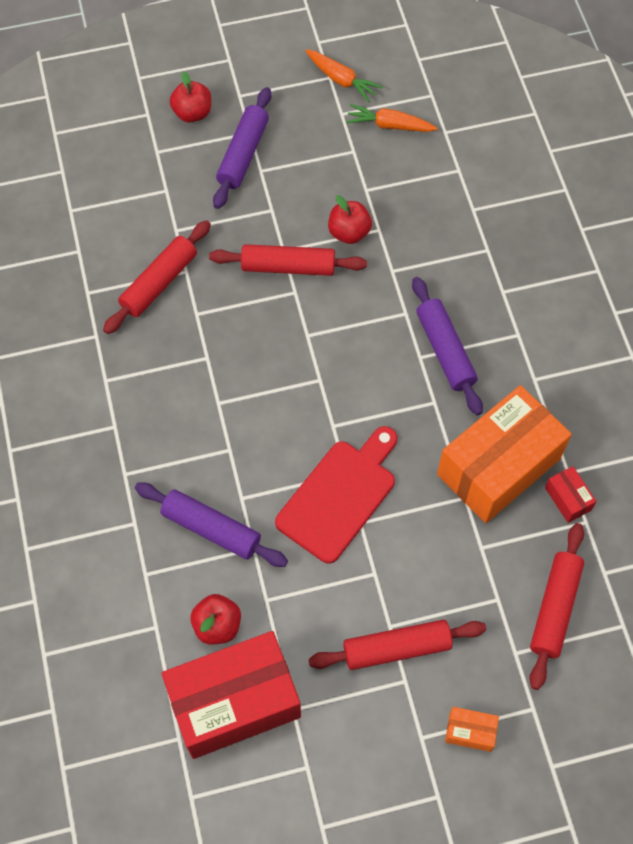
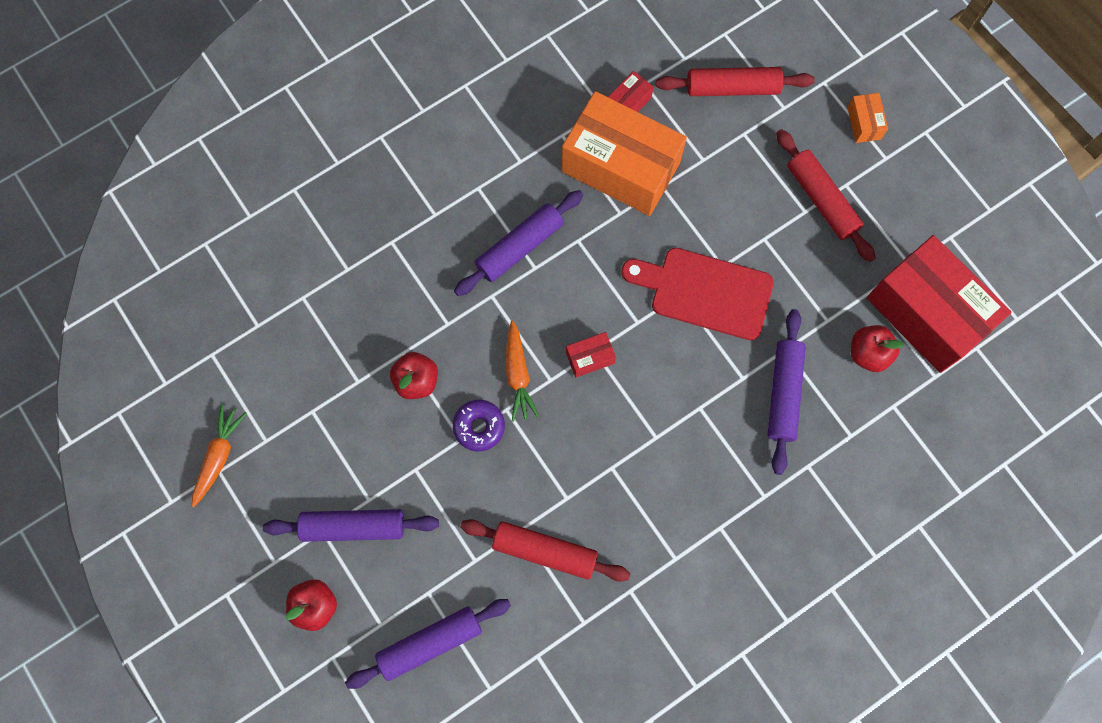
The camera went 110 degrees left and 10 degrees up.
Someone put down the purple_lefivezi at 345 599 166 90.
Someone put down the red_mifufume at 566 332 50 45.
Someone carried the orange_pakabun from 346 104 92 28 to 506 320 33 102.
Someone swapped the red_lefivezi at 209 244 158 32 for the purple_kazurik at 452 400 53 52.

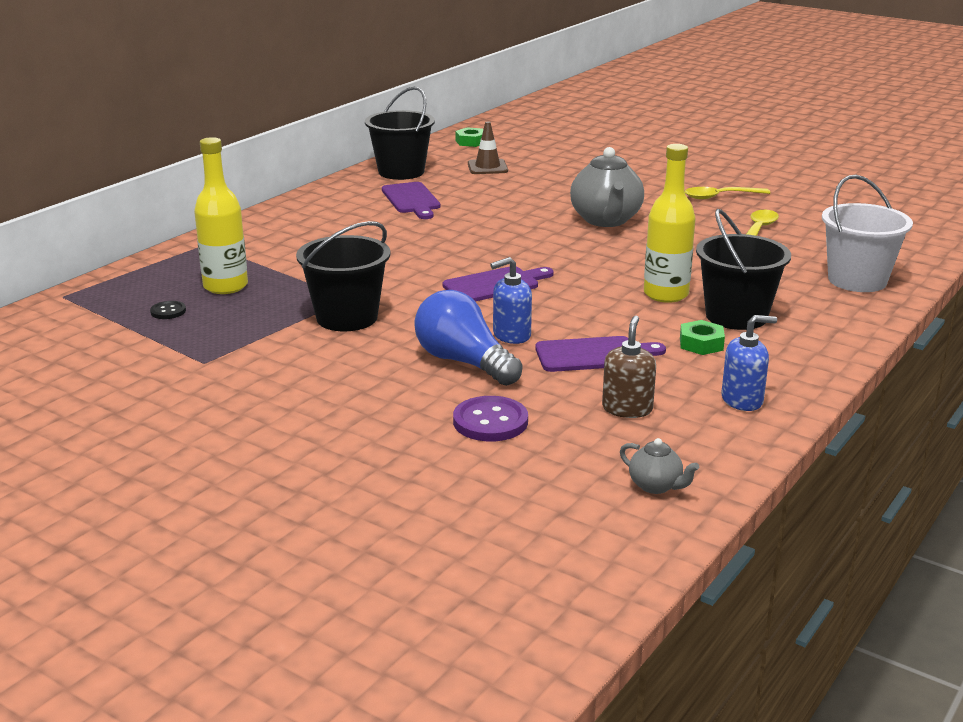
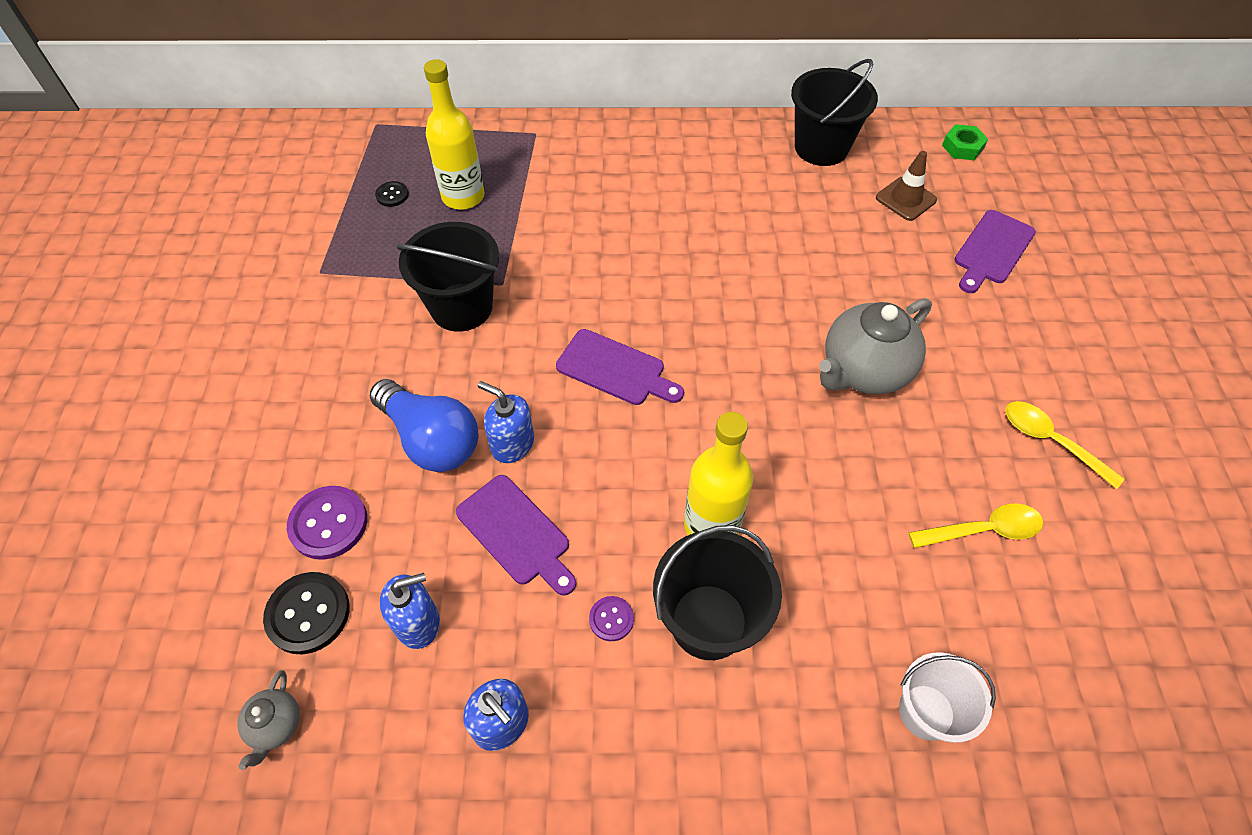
The camera went 55 degrees right and 30 degrees up.
Someone put down the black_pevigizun at 263 572 87 82.
Someone carried the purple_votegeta from 382 182 58 37 to 954 210 82 83.
Someone swapped the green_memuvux at 680 320 45 35 for the purple_pevigizun at 589 596 45 45.
Someone repainted the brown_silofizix at 602 316 54 102, which became the blue_silofizix at 380 573 60 76.
Someone rotated the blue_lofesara at 414 290 109 96 by 120 degrees clockwise.
Someone scaled the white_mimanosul at 822 175 91 117 by 0.66.

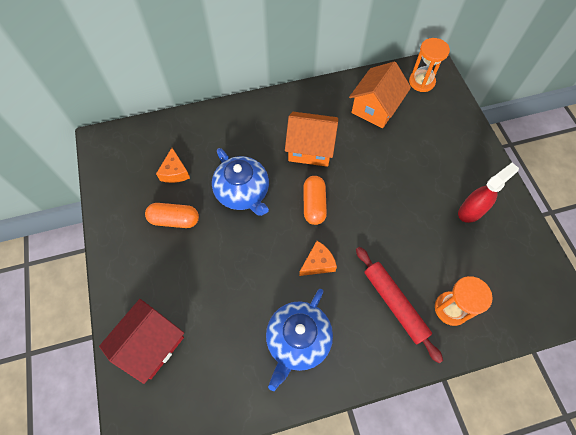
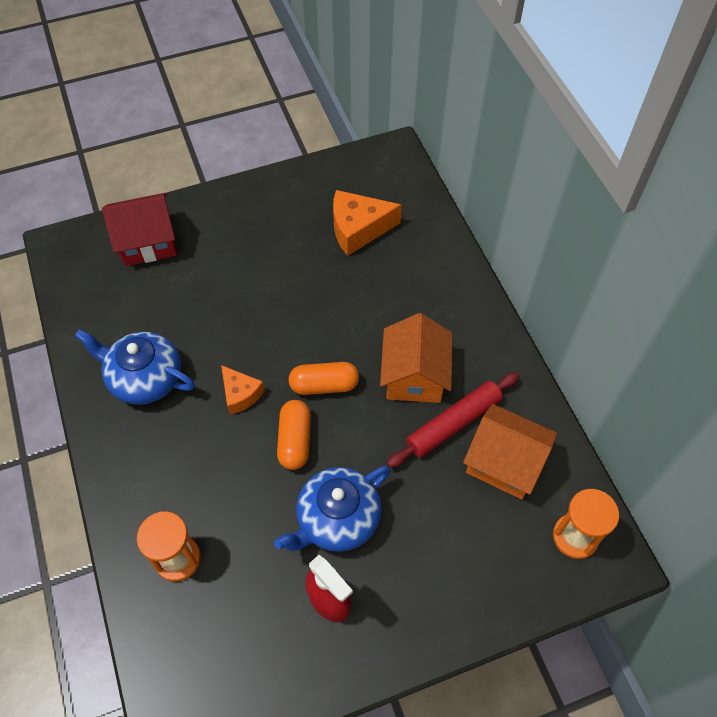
The camera went 85 degrees right and 5 degrees down.
Someone carried the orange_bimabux from 145 203 54 25 to 277 400 34 70.
Someone carried the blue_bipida from 212 148 57 68 to 274 465 117 87.
Someone carried the red_lefivezi from 356 247 87 116 to 387 372 132 96.
Someone rotated the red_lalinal at 99 299 85 85 by 45 degrees counterclockwise.
Someone scaled the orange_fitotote at 156 148 34 35 by 1.63.

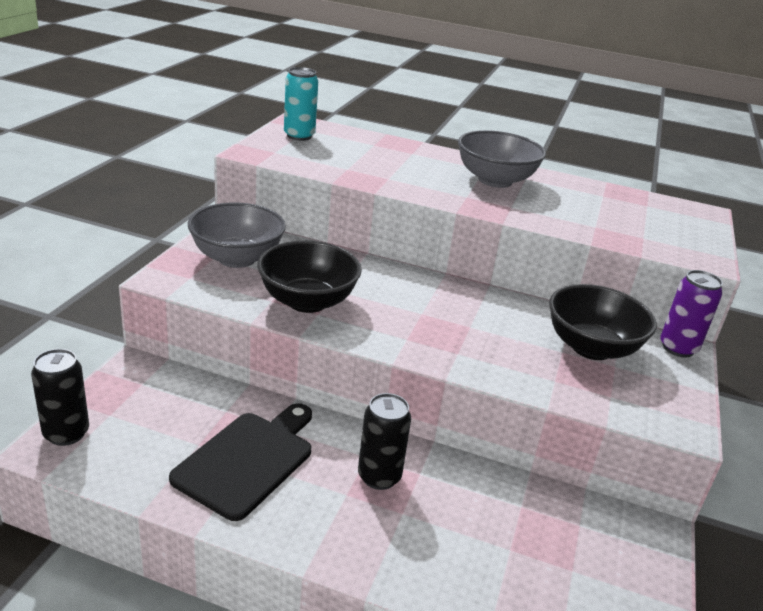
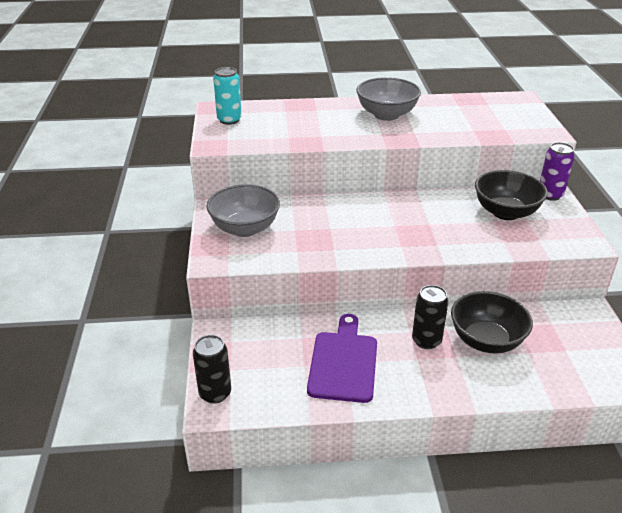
The camera went 20 degrees left and 5 degrees up.
Someone carried the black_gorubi from 257 240 105 73 to 451 291 82 62.
Someone repainted the black_votegeta at 169 403 143 118, which became the purple_votegeta at 307 314 70 89.

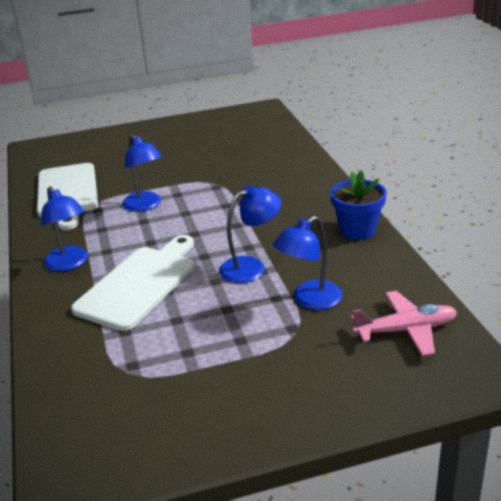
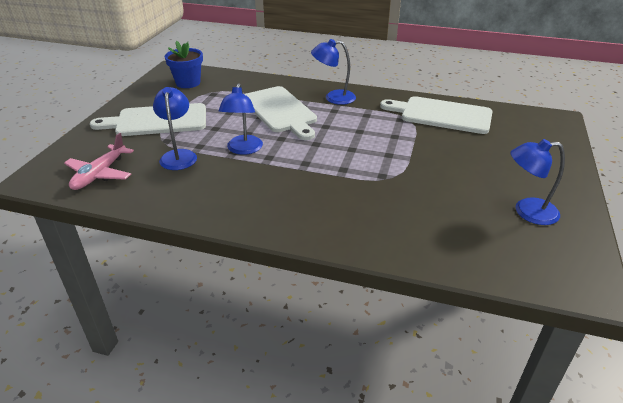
The camera went 120 degrees right and 5 degrees up.
Someone put down the white_votegeta at 90 103 116 33.
Someone carried the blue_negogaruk from 122 134 40 78 to 511 139 54 86.
Someone carried the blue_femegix from 330 170 57 70 to 165 41 38 47.

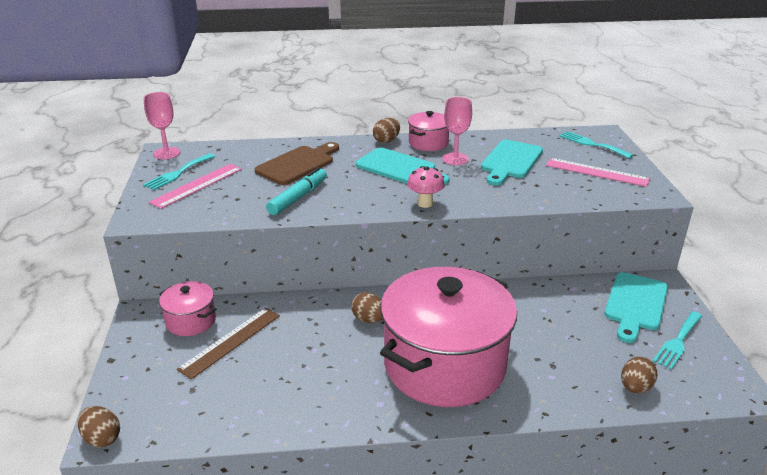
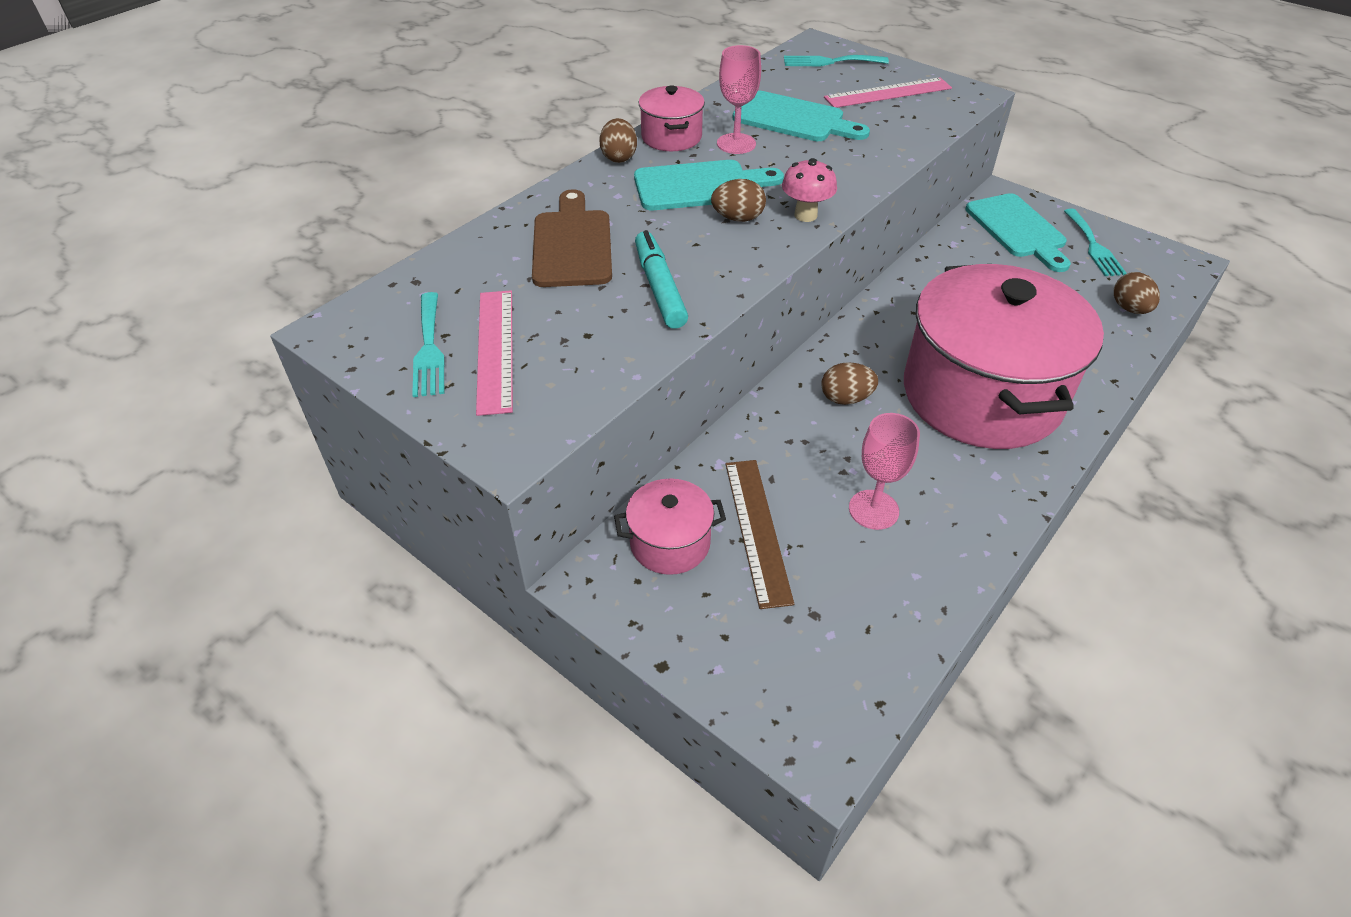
The camera went 45 degrees left and 15 degrees up.
Someone carried the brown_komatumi from 78 406 42 41 to 711 179 55 43.
Someone carried the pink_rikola from 144 92 36 67 to 849 413 71 117.
Someone rotated the turquoise_votegeta at 481 140 62 46 by 45 degrees counterclockwise.

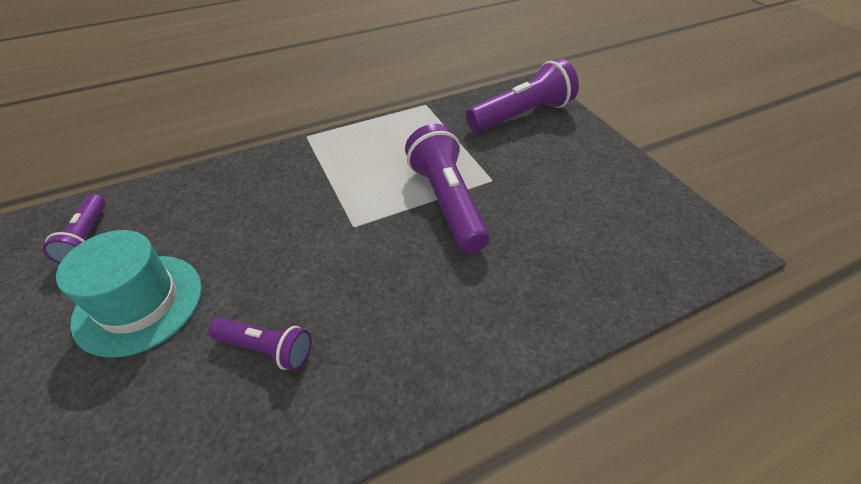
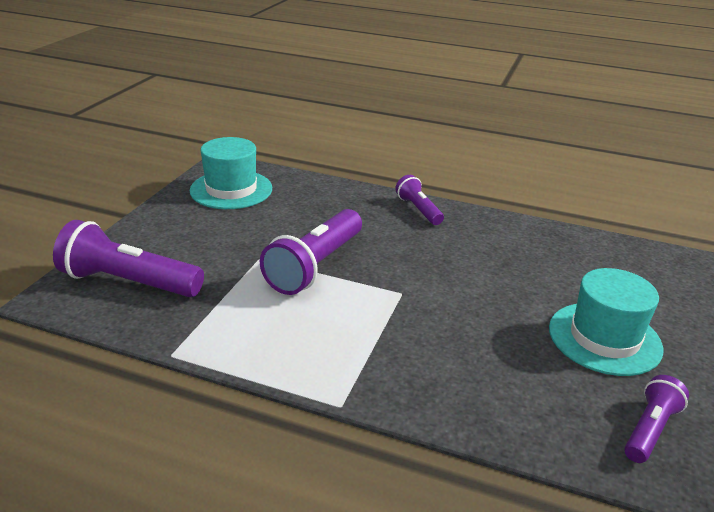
The camera went 135 degrees left and 15 degrees down.
Someone put down the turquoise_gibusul at 190 137 82 72.
Someone carried the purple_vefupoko from 208 317 104 54 to 395 175 49 50.

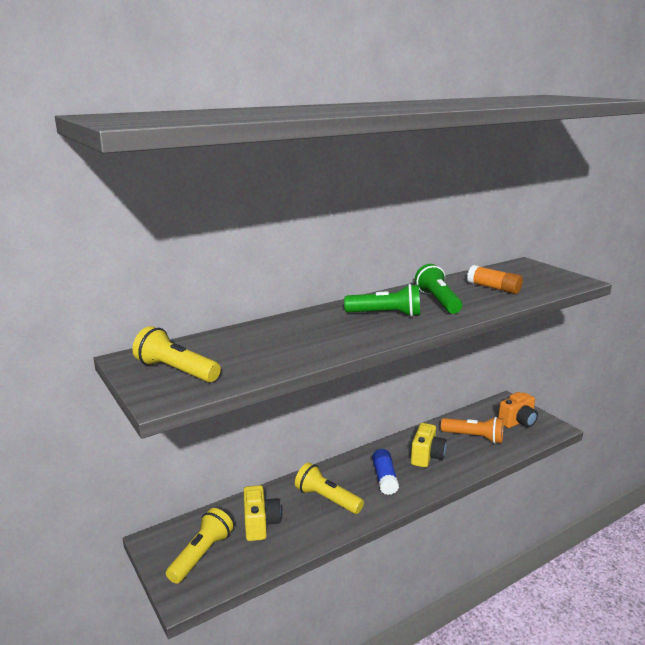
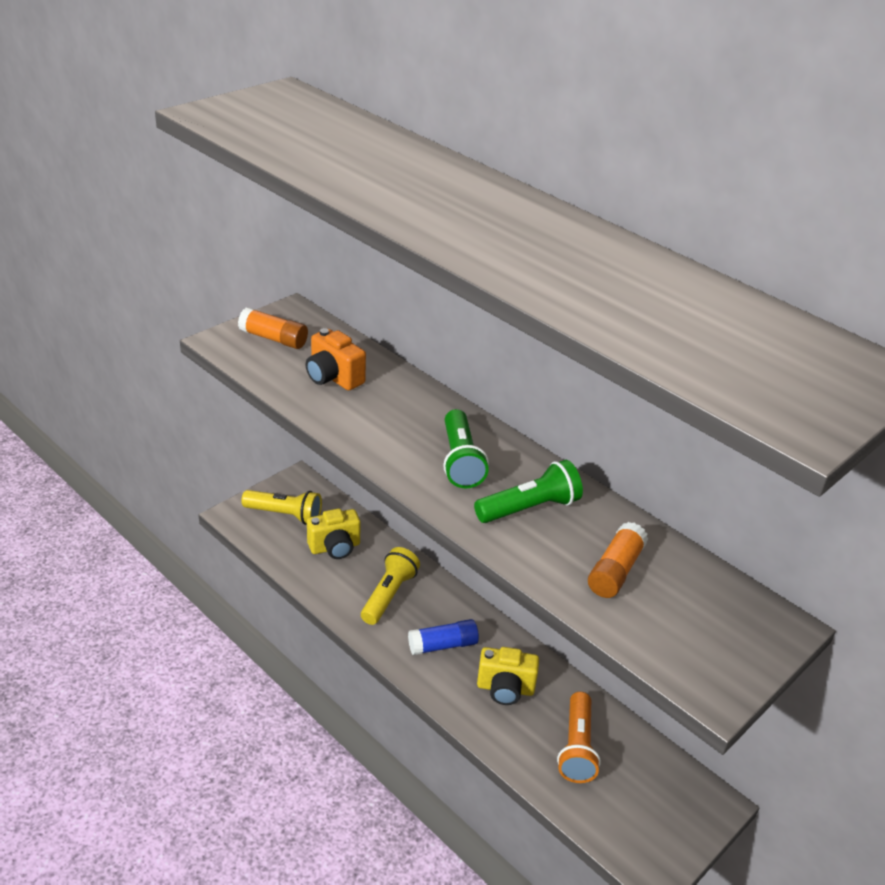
The camera went 75 degrees right and 15 degrees up.
Someone carried the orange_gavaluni from 498 392 40 36 to 306 328 60 62.
Someone swapped the yellow_vefupoko at 133 326 88 56 for the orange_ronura at 238 307 70 42.

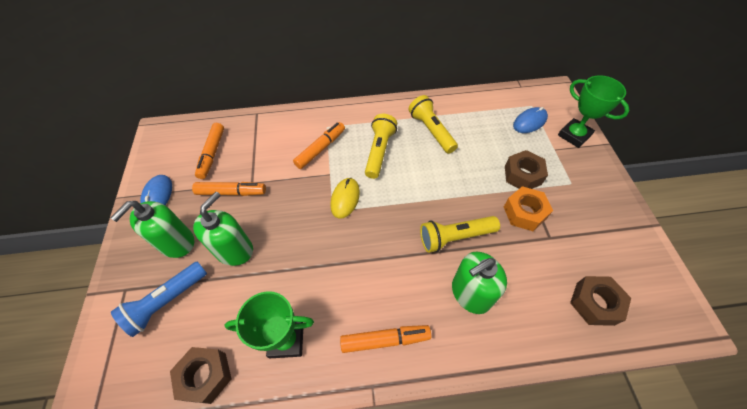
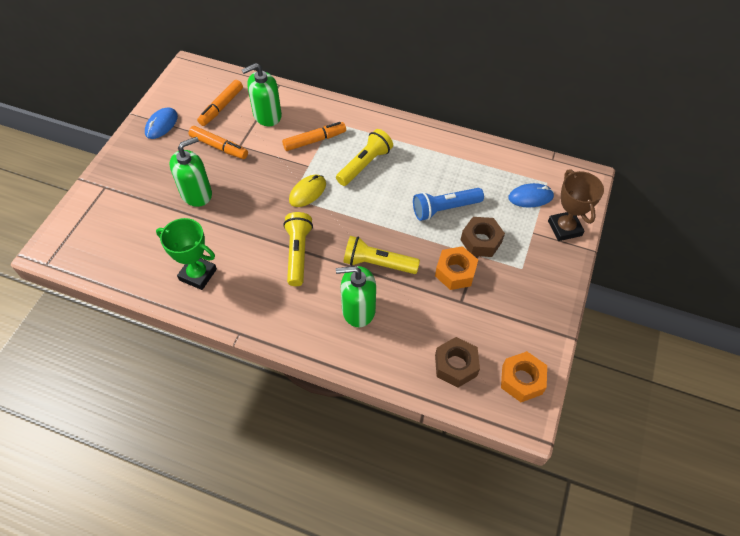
The camera went 25 degrees right and 0 degrees up.
Someone took away the brown_memuvux at 170 347 61 57.
Someone took away the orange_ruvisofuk at 340 325 91 28.
Someone put down the orange_memuvux at 501 351 46 51.
Someone carried the green_silofizix from 111 201 83 57 to 242 63 40 63.
Someone carried the blue_vefupoko from 111 262 96 75 to 413 188 71 33.
Someone carried the yellow_vefupoko from 409 95 49 59 to 283 212 30 74.
Someone repainted the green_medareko at 558 75 71 73, which became the brown_medareko at 548 169 56 72.

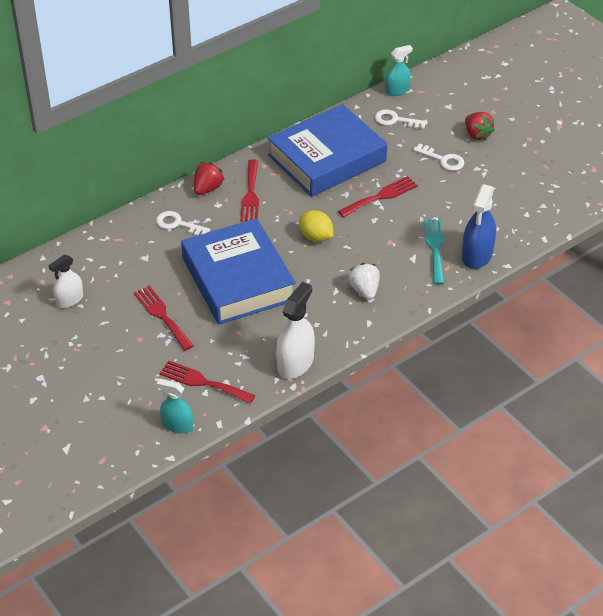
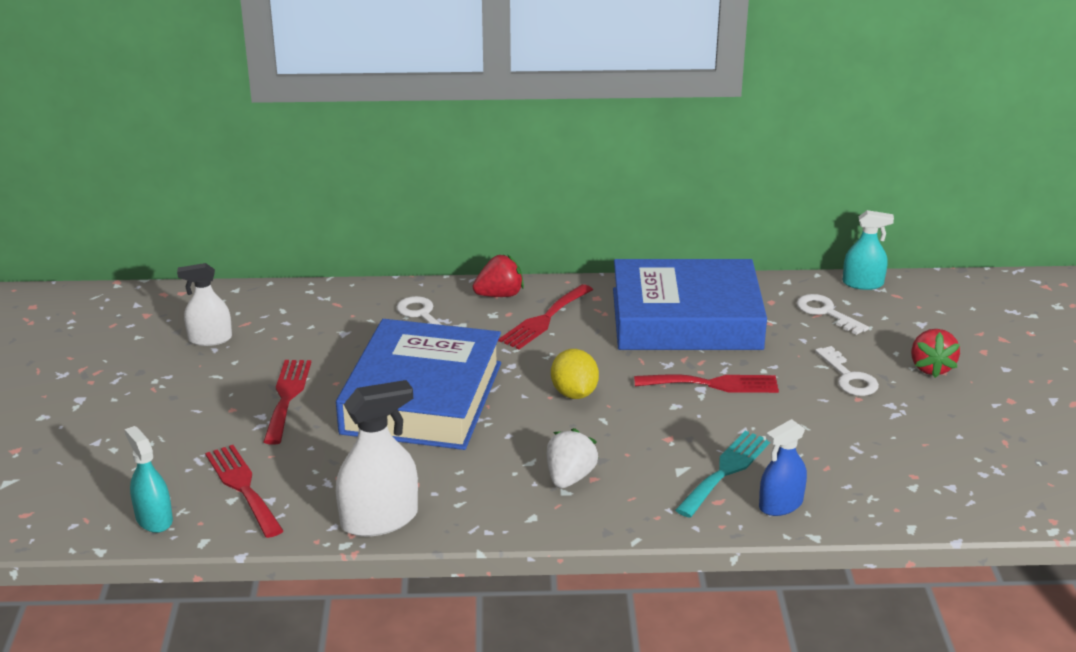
The camera went 35 degrees right and 15 degrees down.
Someone scaled the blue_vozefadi at 462 184 34 85 by 0.65.

